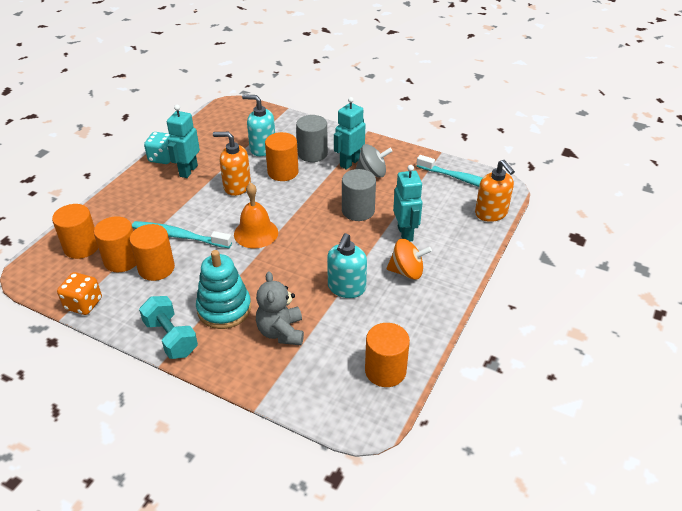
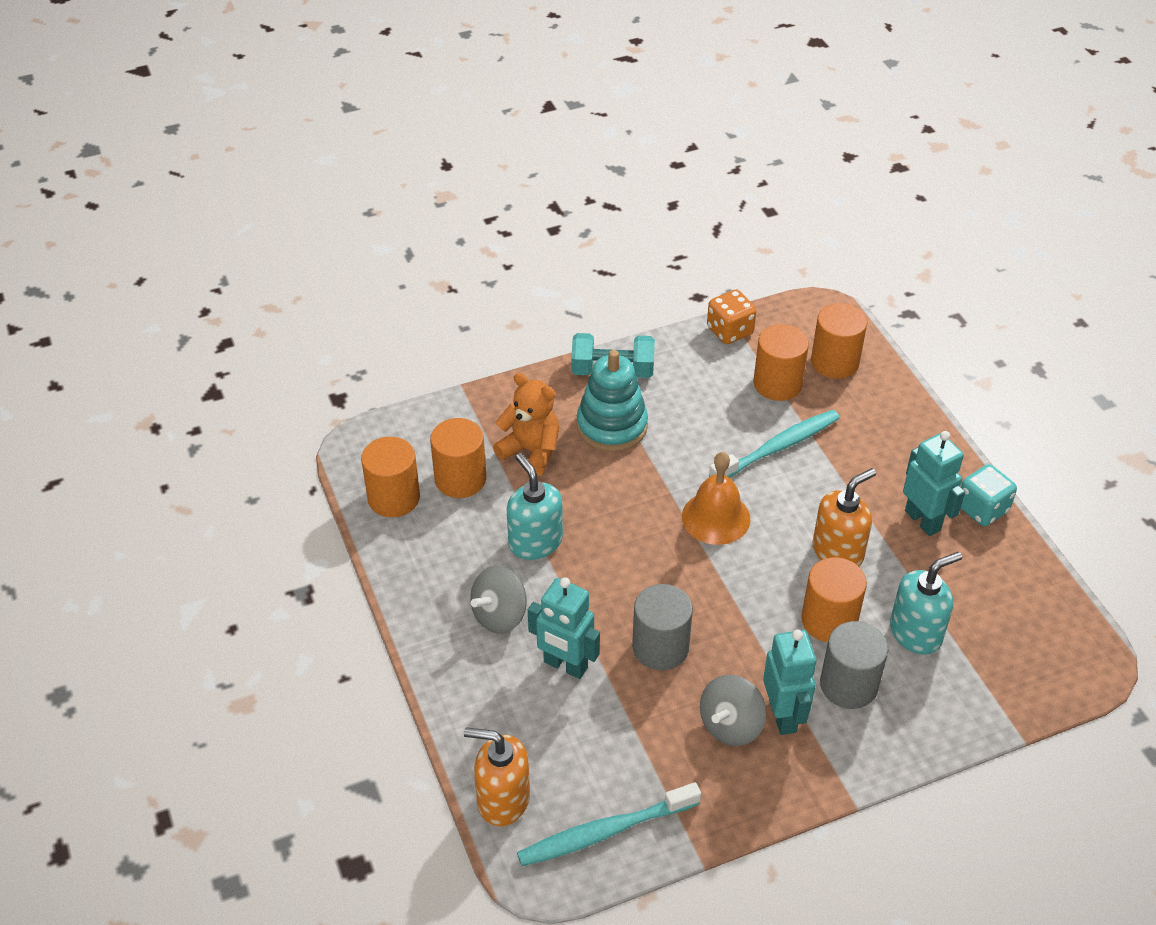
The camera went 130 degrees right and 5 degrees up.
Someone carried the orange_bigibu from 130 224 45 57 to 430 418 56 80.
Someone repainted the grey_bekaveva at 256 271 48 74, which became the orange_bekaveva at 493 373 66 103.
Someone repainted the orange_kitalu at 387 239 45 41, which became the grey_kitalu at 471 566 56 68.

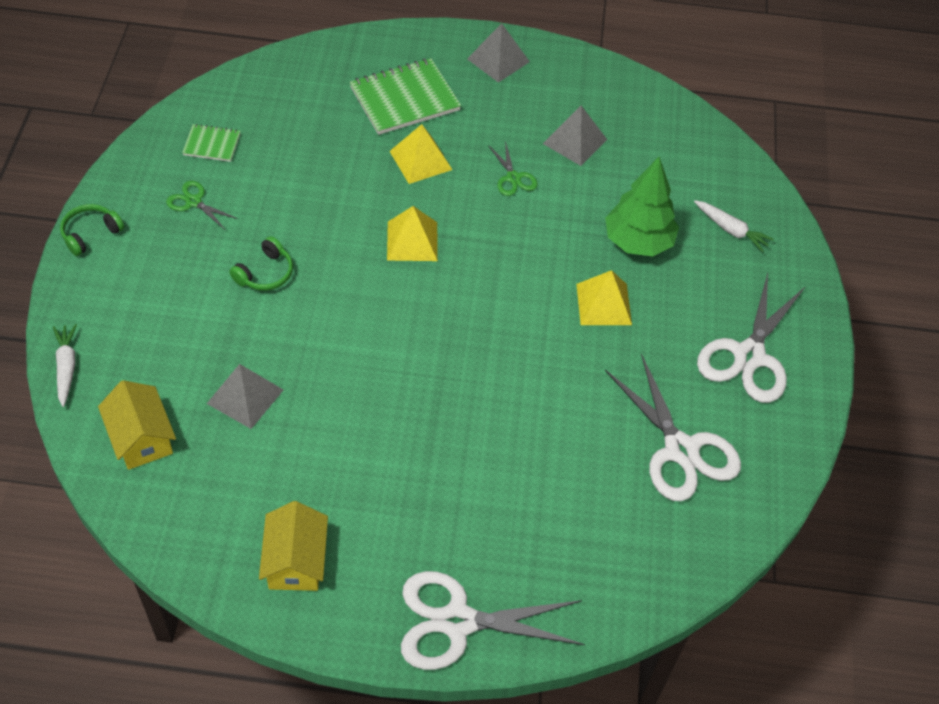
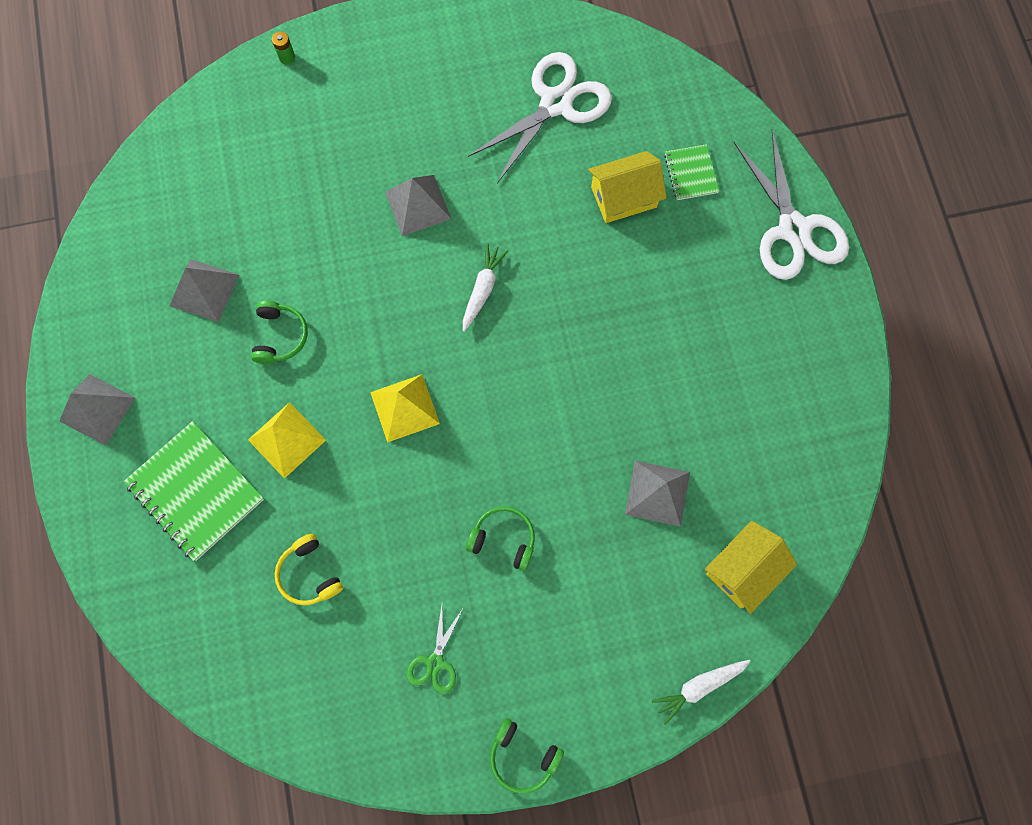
The camera went 105 degrees left and 20 degrees up.
Someone took away the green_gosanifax at 605 157 74 99.
Someone took away the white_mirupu at 697 273 109 130.
Someone put down the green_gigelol at 272 31 23 34.
Someone put down the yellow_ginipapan at 275 534 68 71.
Someone carried the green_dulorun from 182 124 59 38 to 664 144 55 56.
Someone carried the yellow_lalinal from 259 501 69 90 to 588 151 78 72.
Someone carried the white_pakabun from 694 200 80 52 to 463 243 45 89.
Someone swapped the green_mirupu at 488 141 50 55 for the green_ginipapan at 251 300 57 64.
Someone repainted the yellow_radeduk at 576 270 56 55, which became the grey_radeduk at 385 175 66 61.

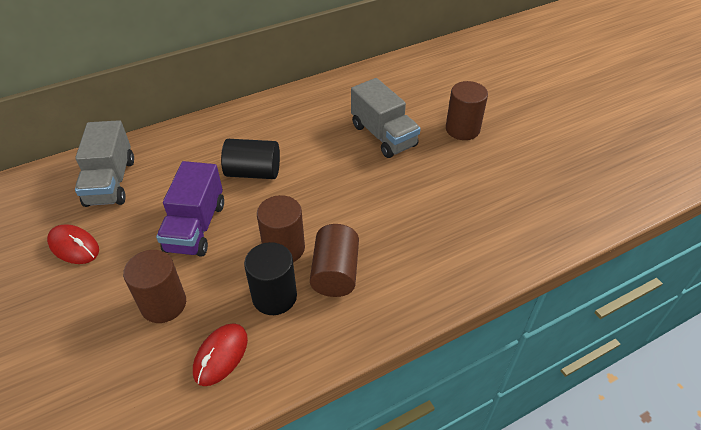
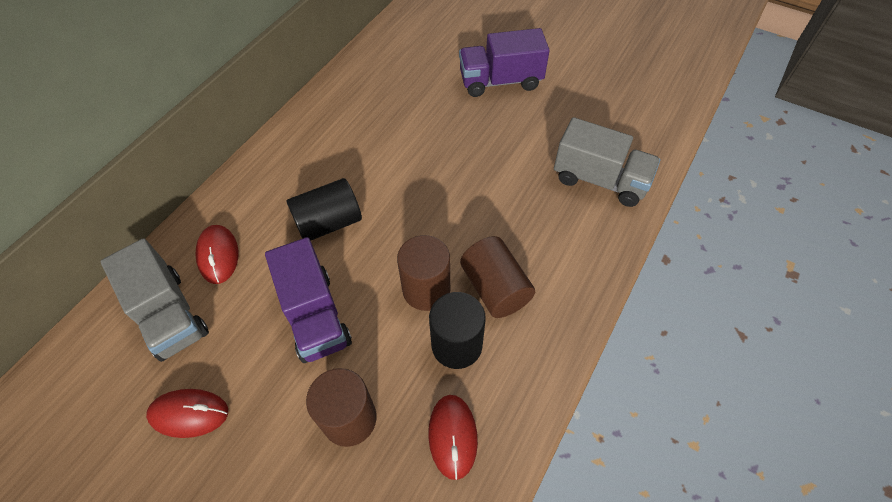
The camera went 30 degrees left and 10 degrees up.
Someone put down the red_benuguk at 196 225 42 59.
Someone carried the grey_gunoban from 351 78 70 80 to 554 117 106 90.
Someone swapped the brown_bigibu at 446 81 42 59 for the purple_gunoban at 459 28 91 69.

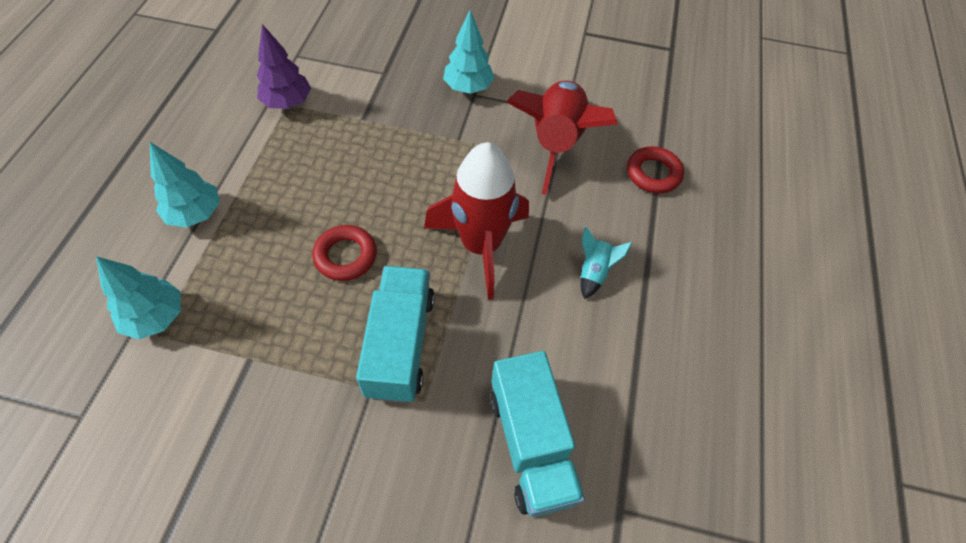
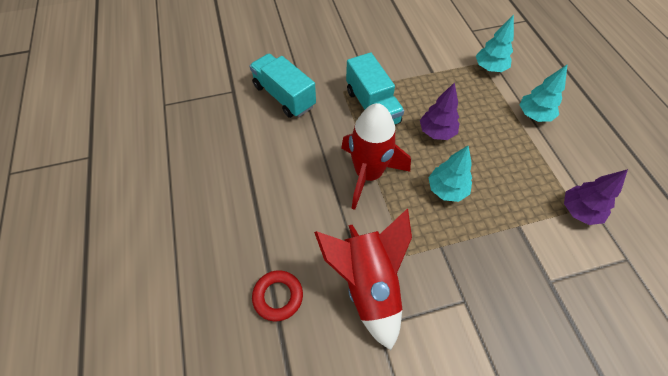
The camera went 155 degrees right and 0 degrees up.
Someone took away the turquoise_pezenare at 580 226 52 73.
Someone carried the turquoise_gosanifax from 443 10 52 84 to 428 145 44 57.
Someone swapped the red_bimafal at 312 225 65 56 for the purple_gosanifax at 420 82 40 58.

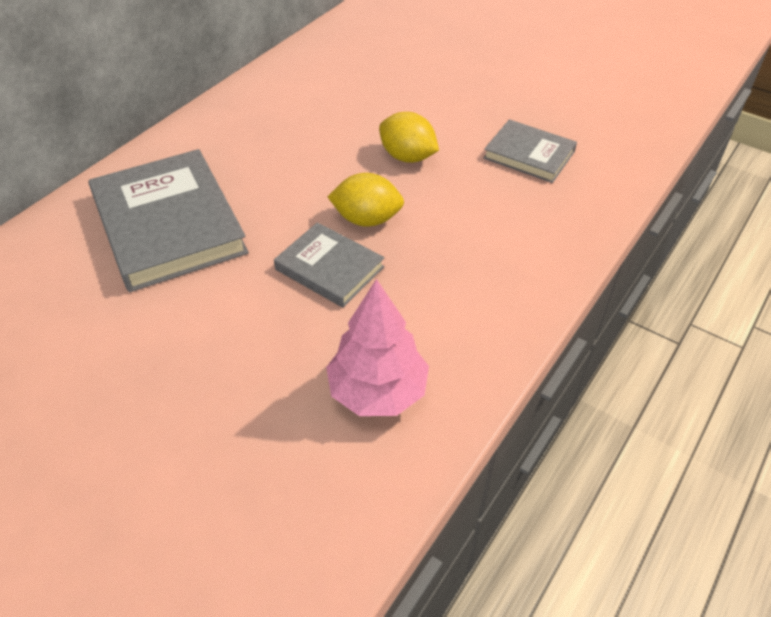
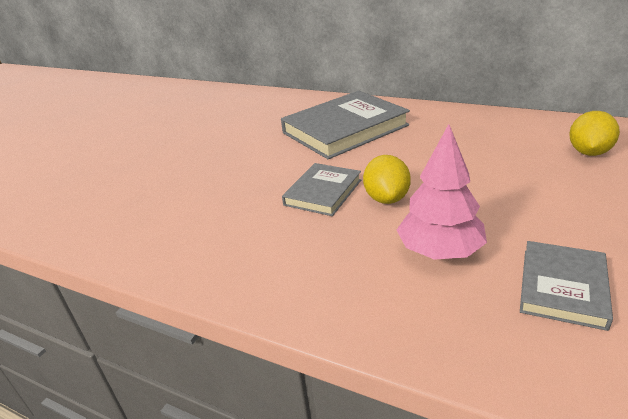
The camera went 85 degrees right and 15 degrees down.
Someone carried the pink_gosanifax from 326 279 103 137 to 397 124 90 136.
Someone carried the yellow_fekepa from 379 112 60 51 to 569 111 51 45.

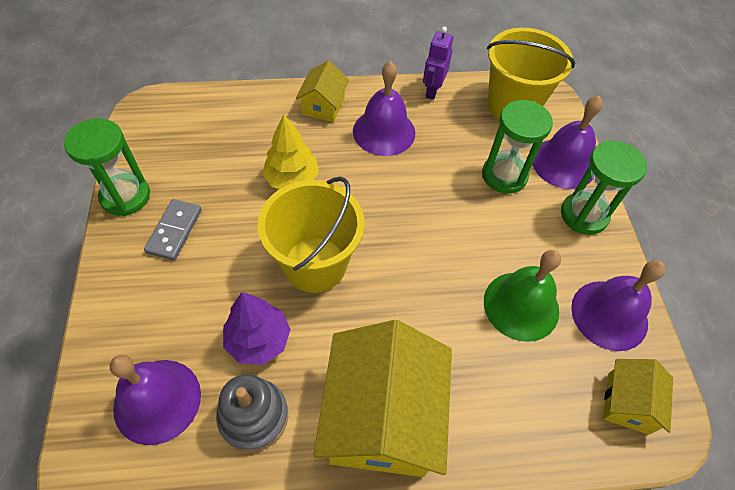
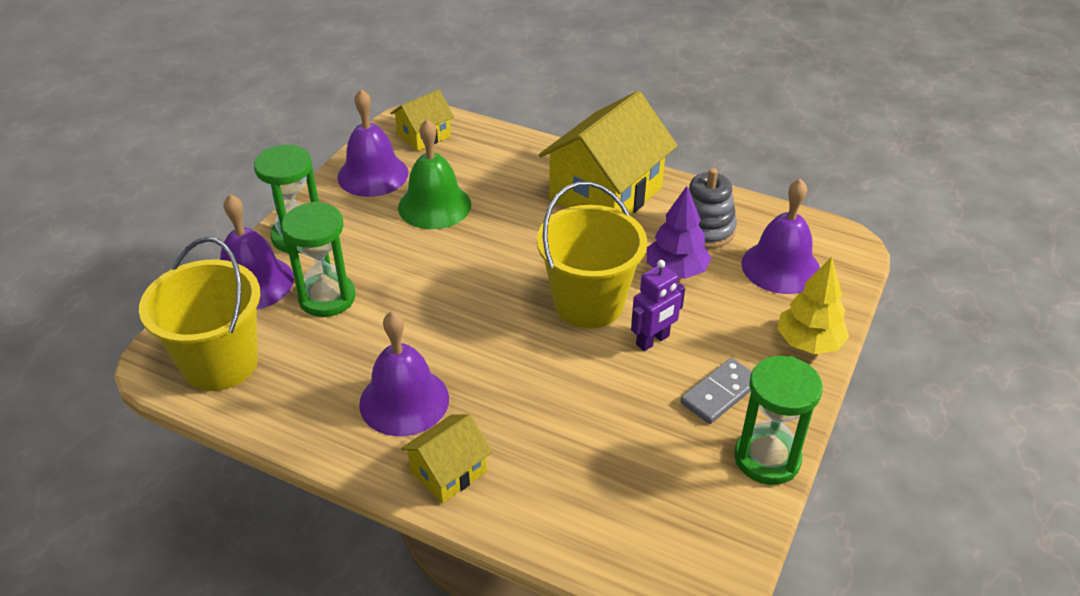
The camera went 145 degrees left and 15 degrees down.
Someone carried the yellow_gosanifax from 262 114 57 75 to 777 257 72 97.
Someone carried the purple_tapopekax from 423 26 30 74 to 631 260 54 91.

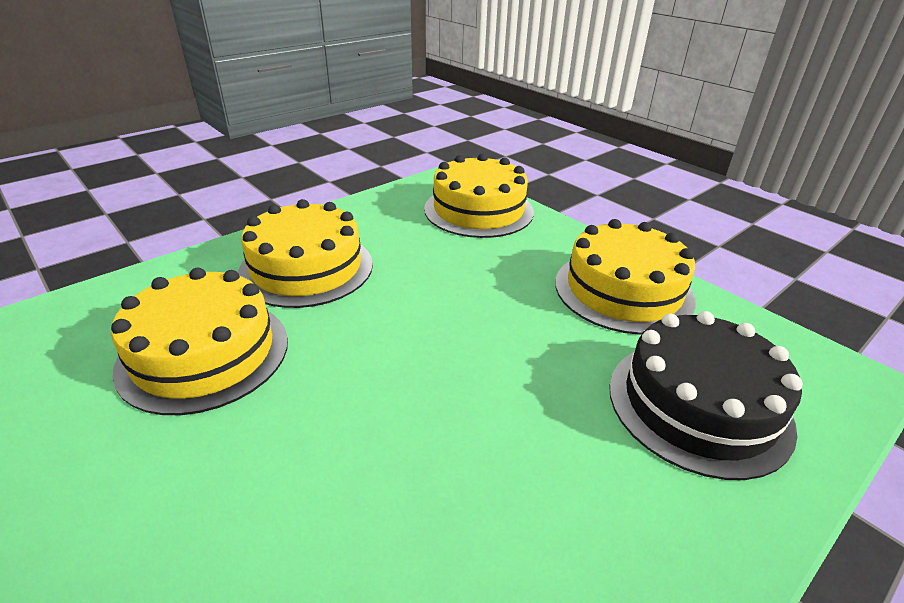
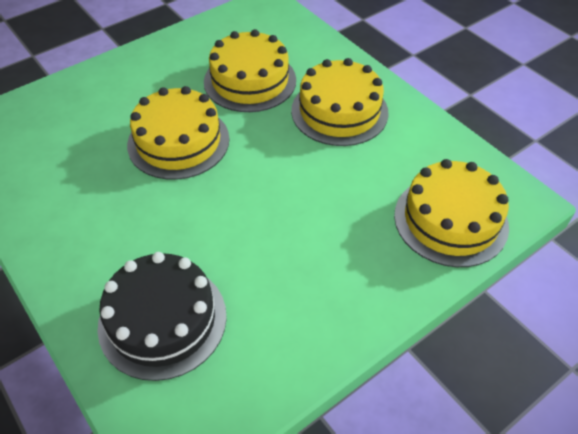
The camera went 95 degrees right and 15 degrees up.
Someone carried the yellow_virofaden from 555 219 141 116 to 127 86 102 94.

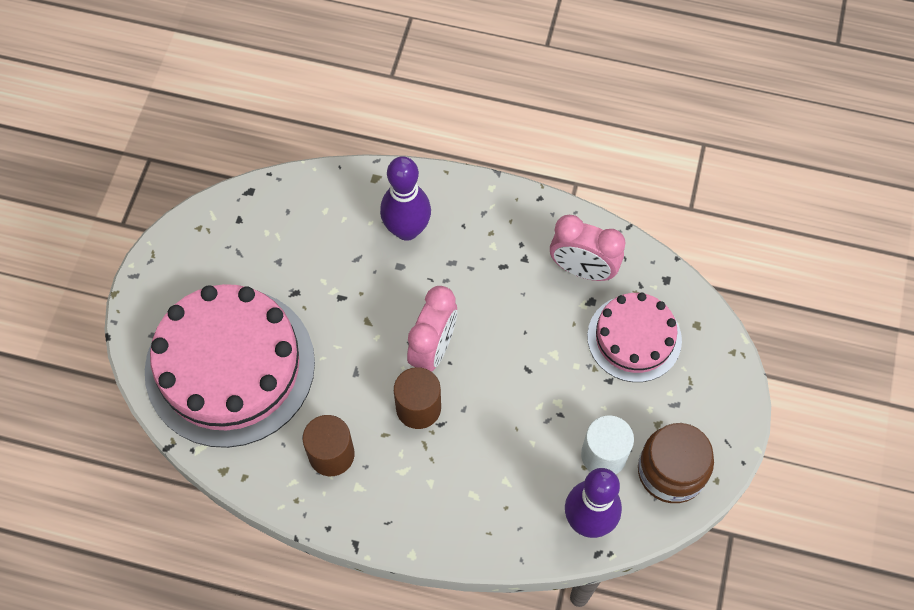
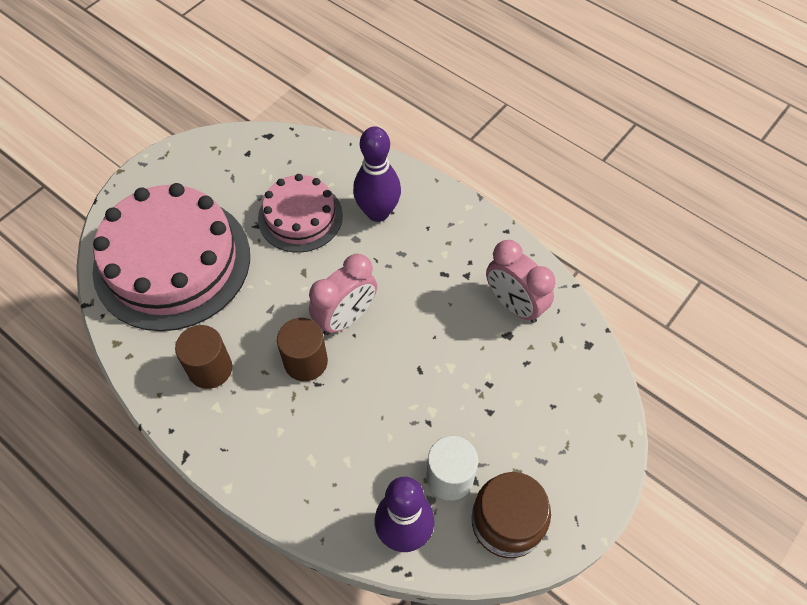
The camera went 25 degrees right and 5 degrees down.
Someone carried the pink_virofaden from 587 292 95 90 to 258 174 85 79.

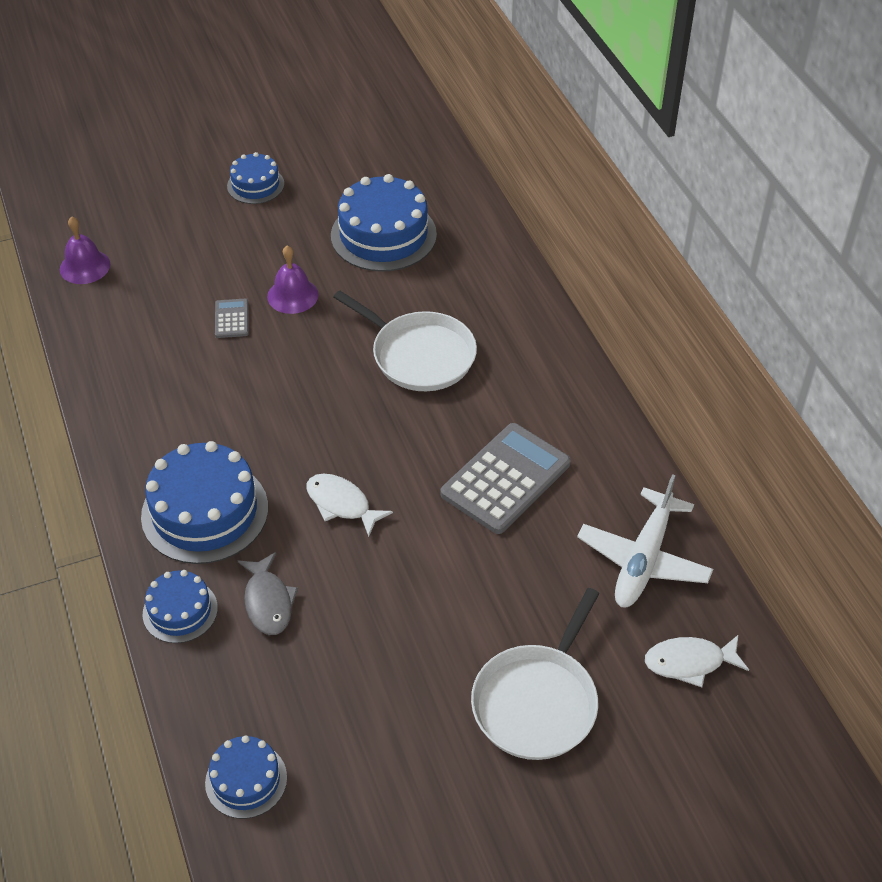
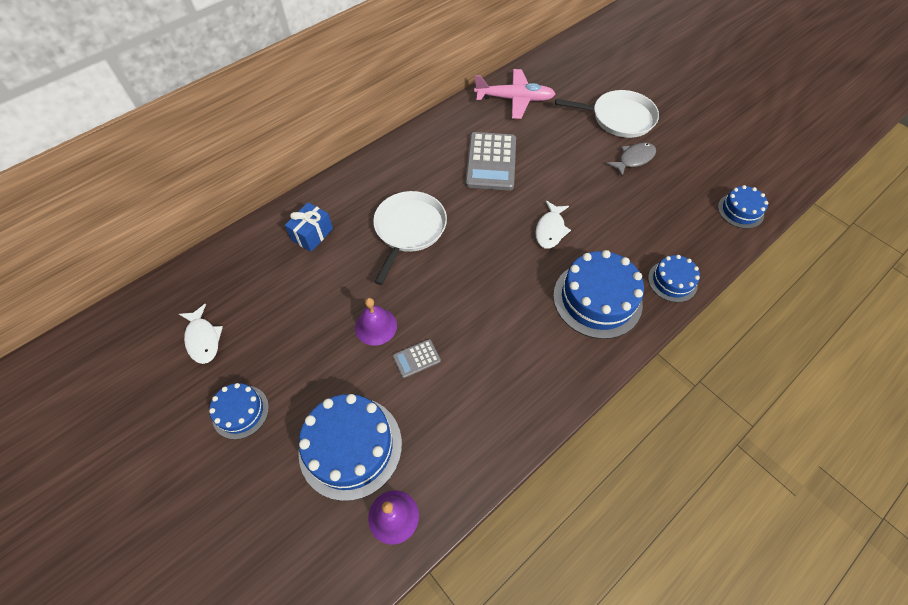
The camera went 110 degrees left and 10 degrees up.
Someone put down the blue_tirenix at 285 202 48 50.
Someone carried the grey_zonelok from 238 552 60 83 to 606 142 50 34.
Someone carried the blue_virofaden from 331 174 106 98 to 298 394 104 107.
Someone carried the white_zonelok from 645 634 104 53 to 179 303 44 61.
Someone repainted the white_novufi at 577 474 136 133, which became the pink_novufi at 474 69 81 50.
Someone rotated the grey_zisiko at 441 423 130 111 by 105 degrees counterclockwise.

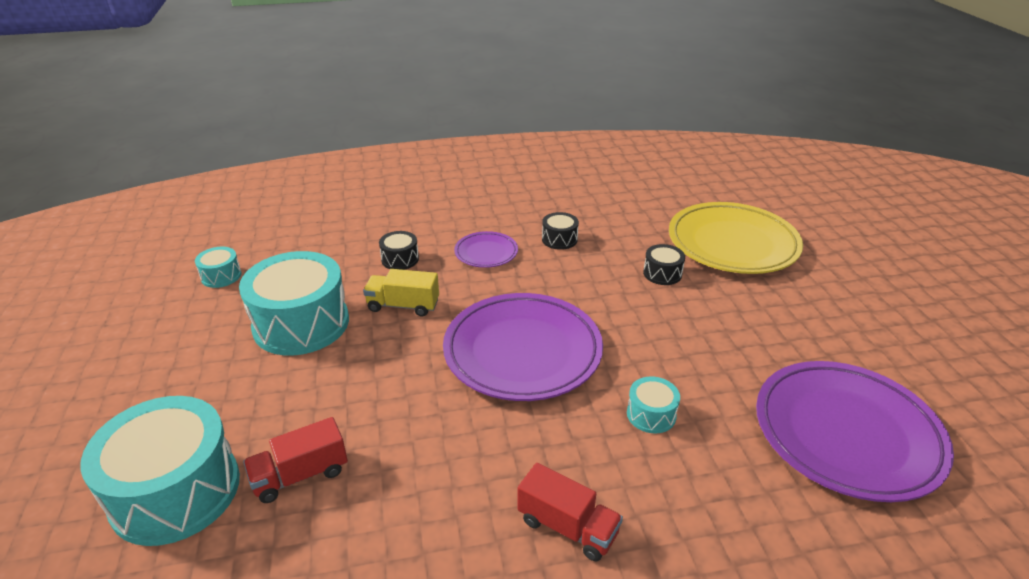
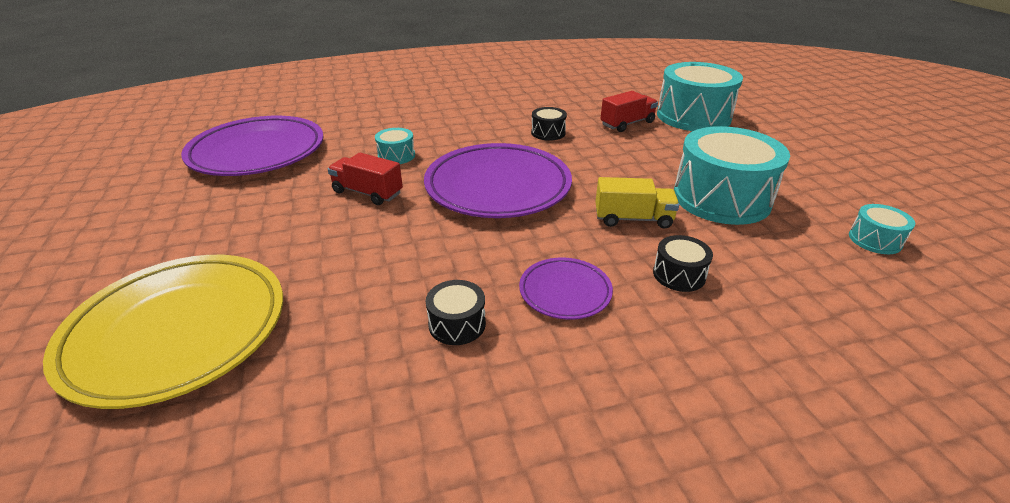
The camera went 175 degrees right and 0 degrees up.
Someone carried the red_gunoban from 518 463 105 99 to 328 153 75 52.
Someone carried the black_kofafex from 643 244 42 41 to 531 107 36 34.

